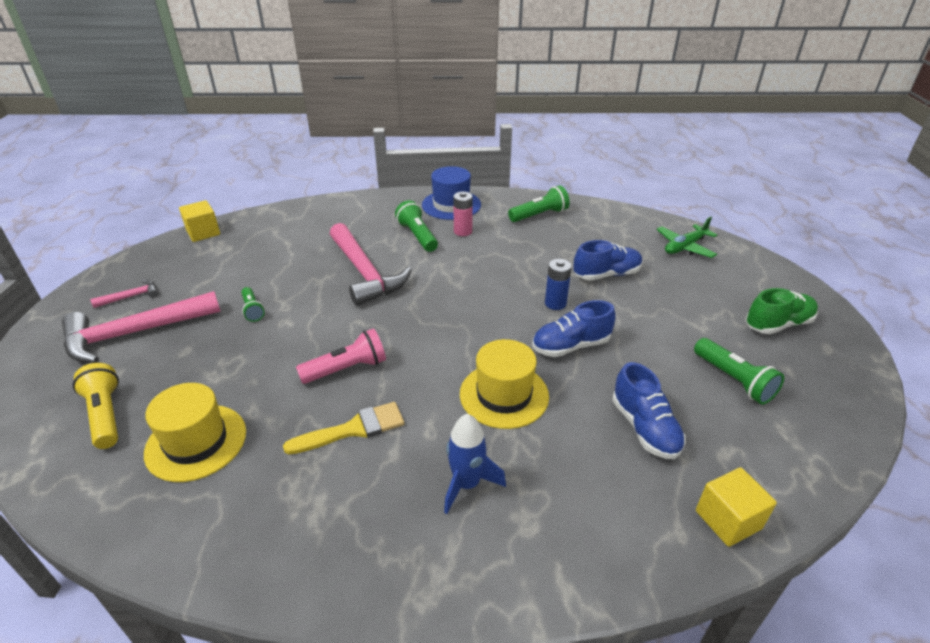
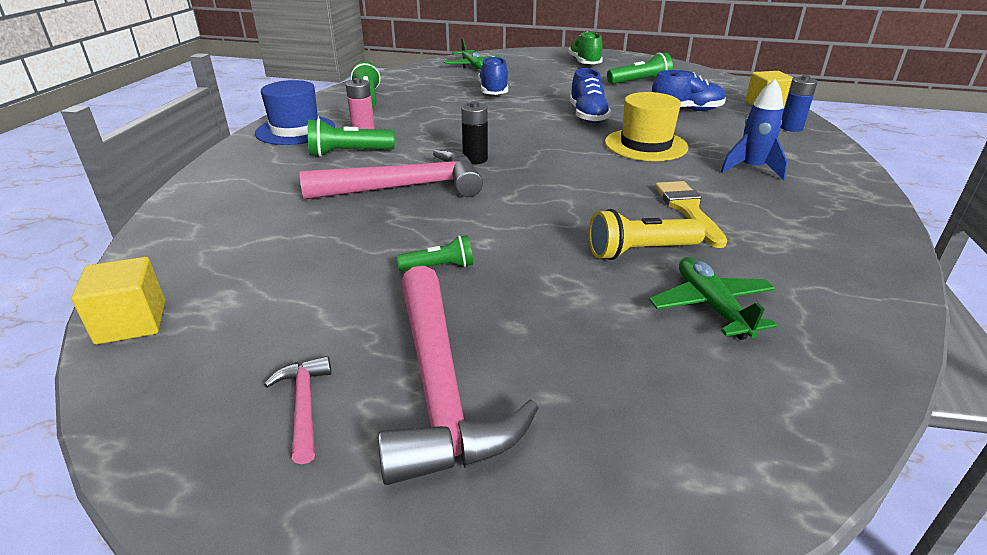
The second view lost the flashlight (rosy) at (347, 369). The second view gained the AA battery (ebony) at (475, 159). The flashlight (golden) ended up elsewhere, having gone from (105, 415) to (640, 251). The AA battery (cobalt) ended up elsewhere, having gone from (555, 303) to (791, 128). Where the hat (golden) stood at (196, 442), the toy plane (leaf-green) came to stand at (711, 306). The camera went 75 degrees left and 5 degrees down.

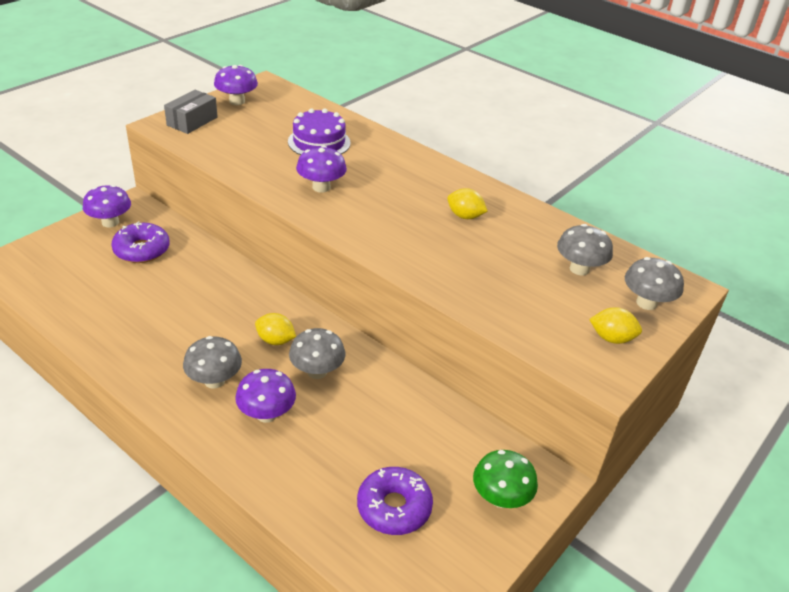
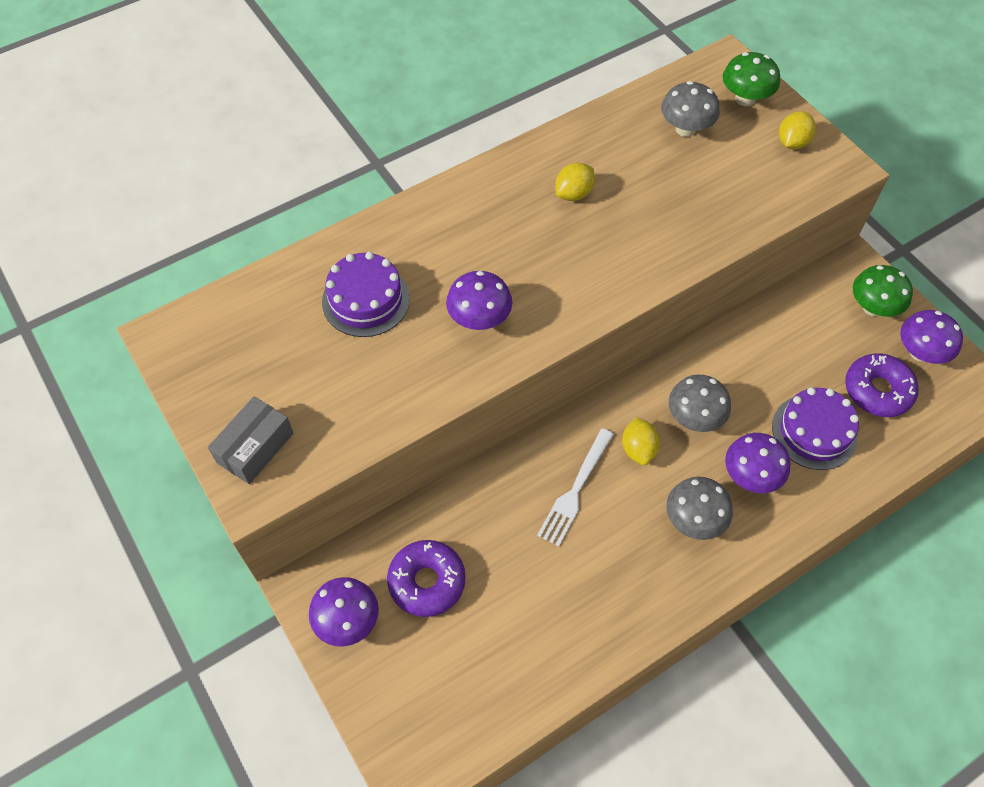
The second view gained the dinner fork (snow-white) at (575, 491). The second view gained the gateau (royal purple) at (814, 431). The fungus (royal purple) ended up elsewhere, having gone from (237, 101) to (920, 352). What was the fungus (grey) at (646, 303) turned into the fungus (leaf-green) at (745, 99). The parcel (grey) at (192, 121) ended up facing another way, 75 degrees clockwise from before. The citrus fruit (golden) at (275, 340) ended up facing another way, 45 degrees counterclockwise from before. The camera went 70 degrees left and 20 degrees up.

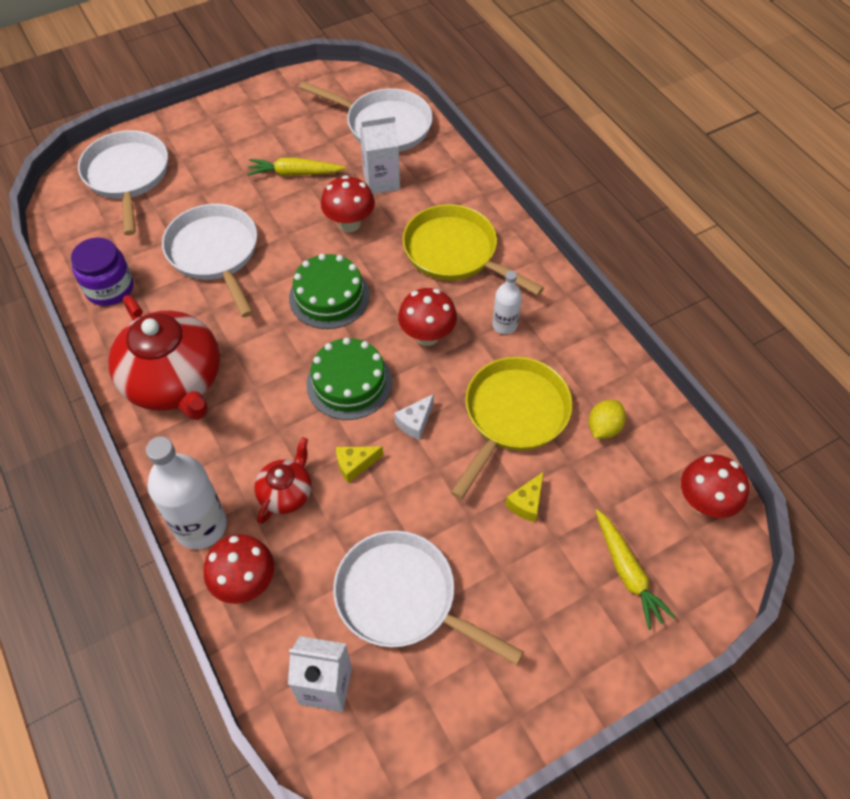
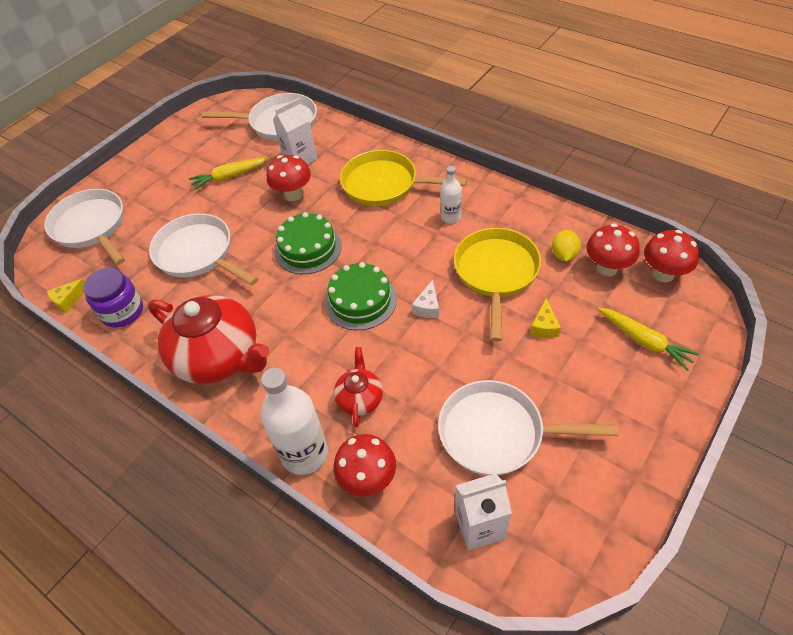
The cheese (golden) ended up elsewhere, having gone from (355, 465) to (68, 300). The fungus (red) ended up elsewhere, having gone from (427, 336) to (607, 268). The camera went 20 degrees left and 5 degrees down.

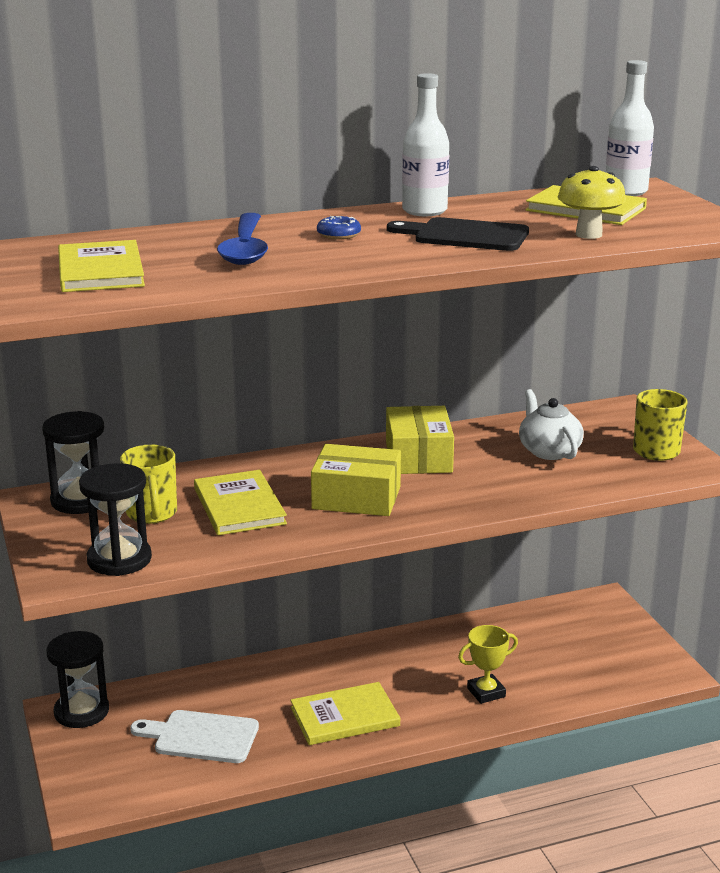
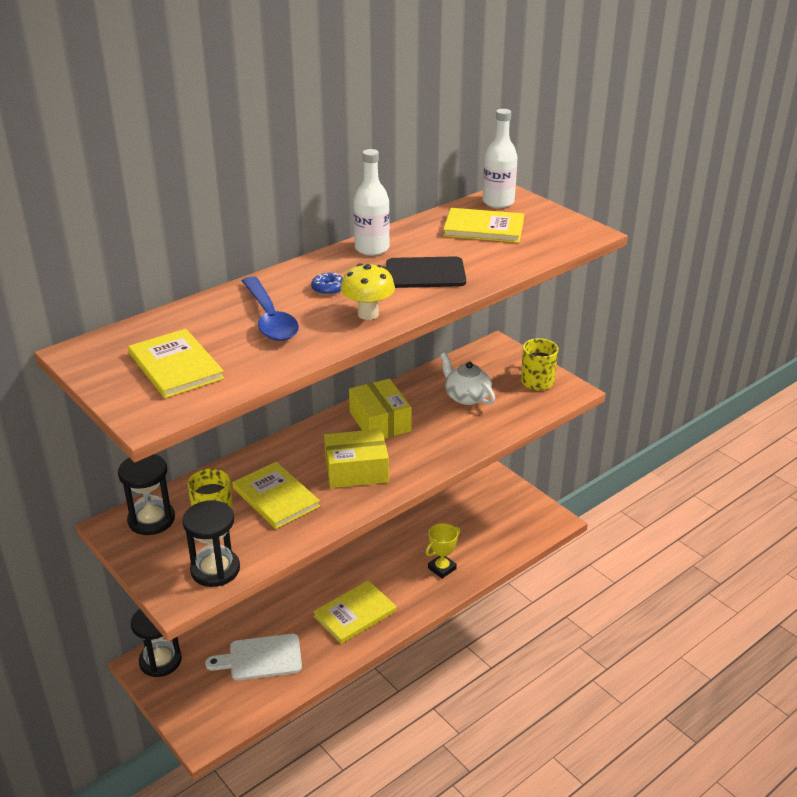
The fungus (golden) ended up elsewhere, having gone from (588, 234) to (368, 314). The camera went 20 degrees left and 10 degrees up.

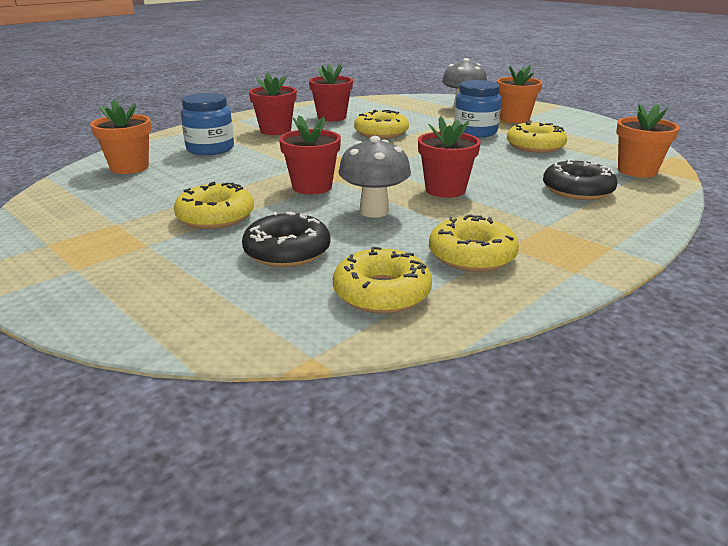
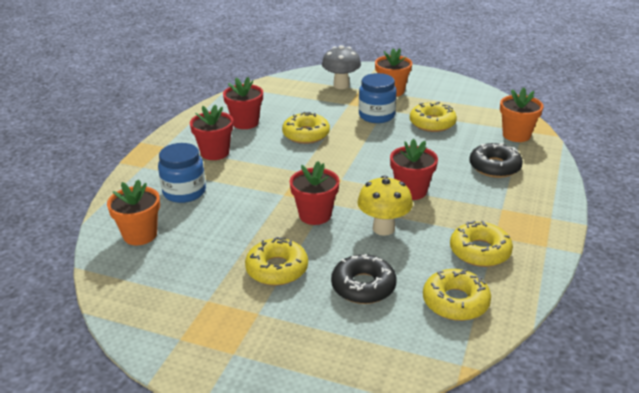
What was the fungus (grey) at (374, 211) turned into the fungus (golden) at (383, 228). The camera went 25 degrees left and 5 degrees up.

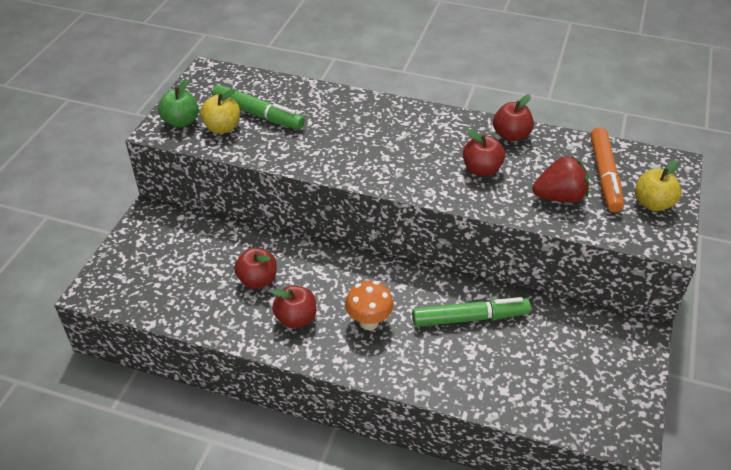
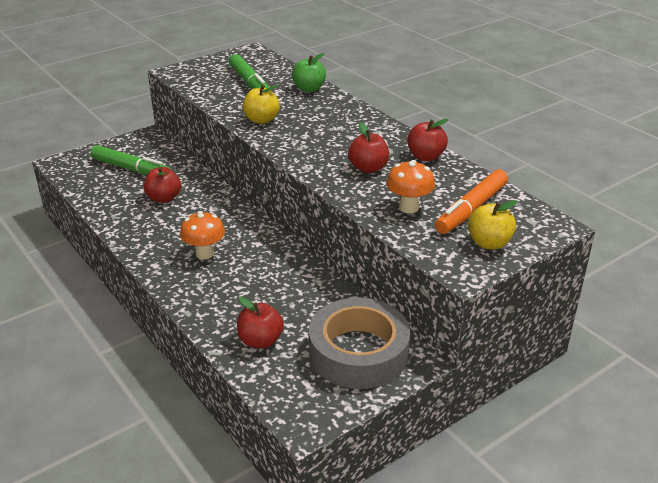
The second view gained the sticky tape (grey) at (358, 352). The apple fruit (leaf-green) ended up elsewhere, having gone from (181, 122) to (309, 89). The apple fruit (golden) ended up elsewhere, having gone from (222, 128) to (261, 120). The apple fruit (red) ended up elsewhere, having gone from (296, 318) to (260, 341). The marker (leaf-green) ended up elsewhere, having gone from (470, 318) to (131, 169). Where the strawberry (red) stood at (559, 197), the fungus (orange-coloured) came to stand at (408, 207). The camera went 35 degrees right and 10 degrees down.

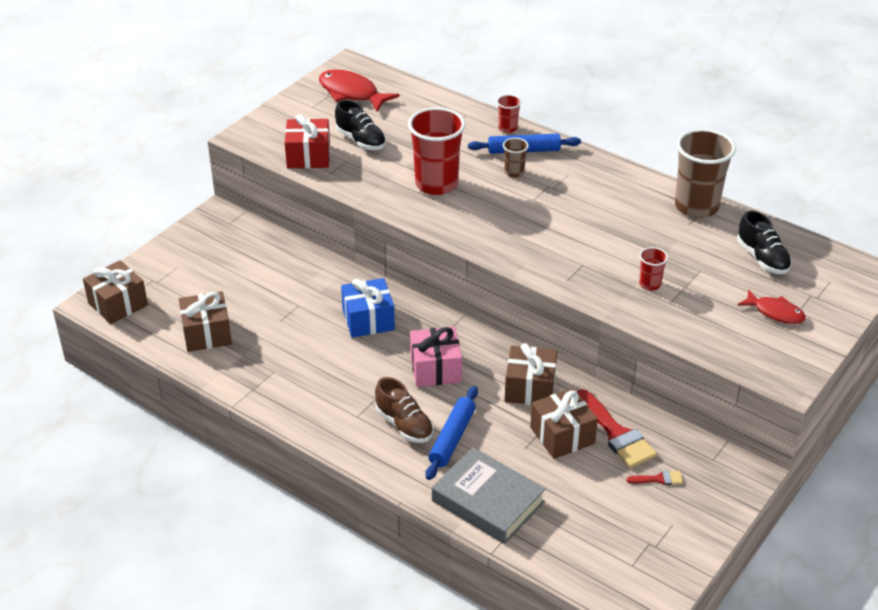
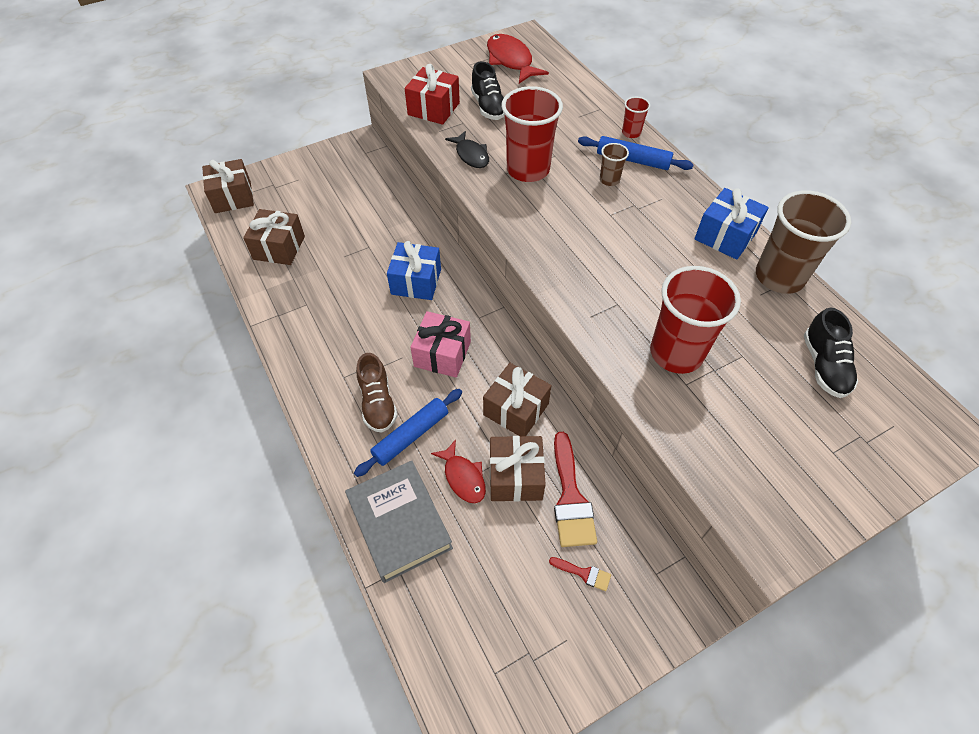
The second view gained the toy fish (ebony) at (471, 155). The second view gained the present (cobalt) at (725, 236). The toy fish (red) ended up elsewhere, having gone from (775, 312) to (463, 477). The size of the beaker (red) at (650, 284) changed by a factor of 2.15. The camera went 25 degrees right and 15 degrees up.

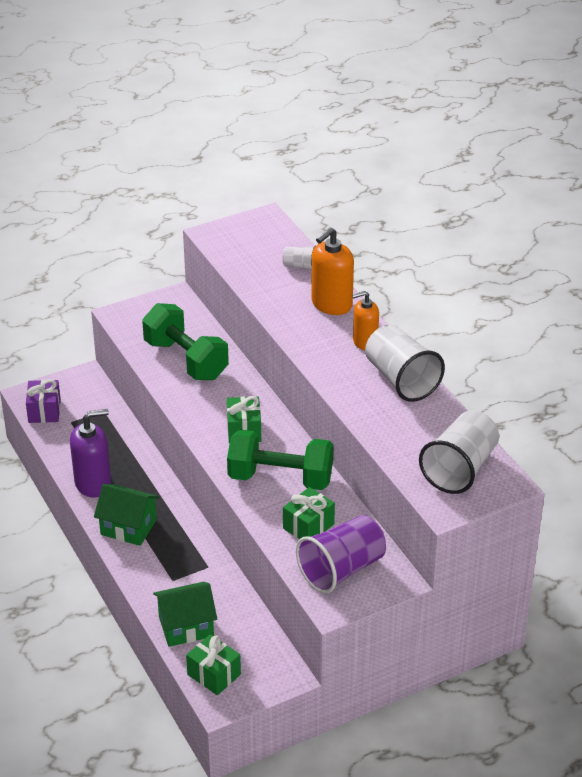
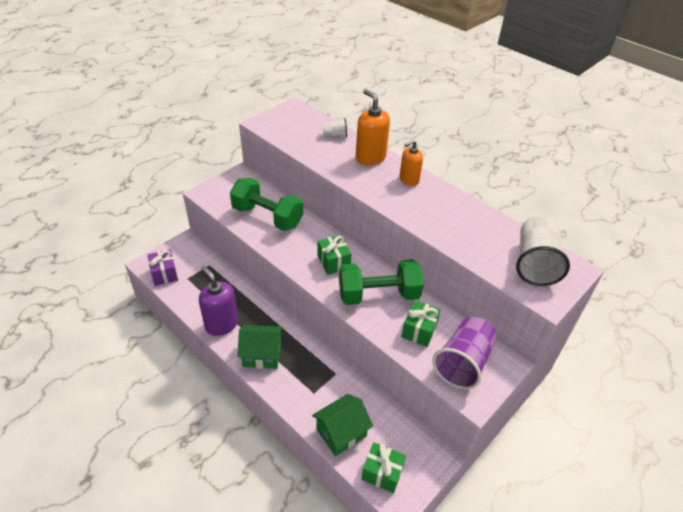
The second view lost the beaker (snow-white) at (401, 379). The pump bottle (royal purple) at (93, 483) ended up facing another way, 90 degrees counterclockwise from before. The pump bottle (orange-coloured) at (331, 304) ended up facing another way, 120 degrees clockwise from before. The camera went 20 degrees left and 5 degrees up.

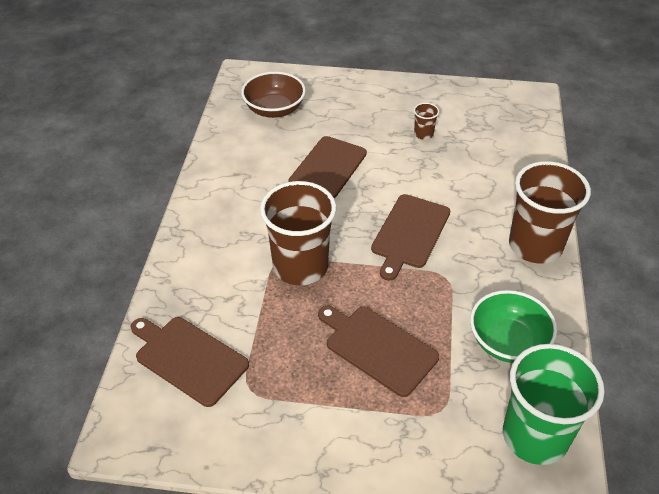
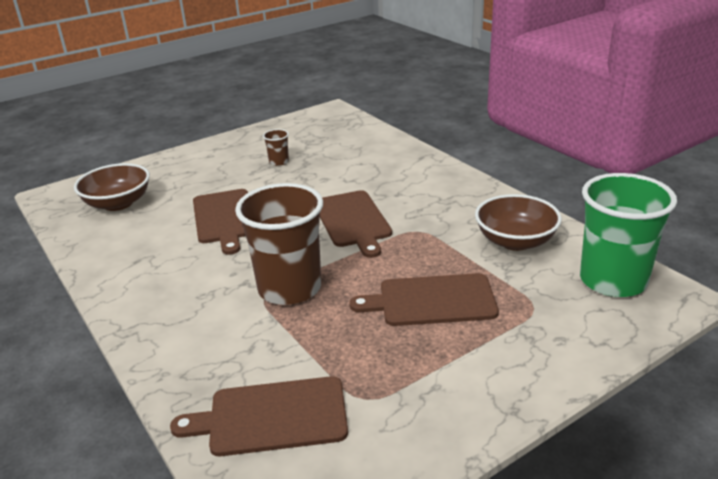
The second view lost the beaker (russet) at (535, 245). What was the deep dish (leaf-green) at (508, 342) turned into the deep dish (russet) at (515, 241). The camera went 40 degrees left and 15 degrees down.

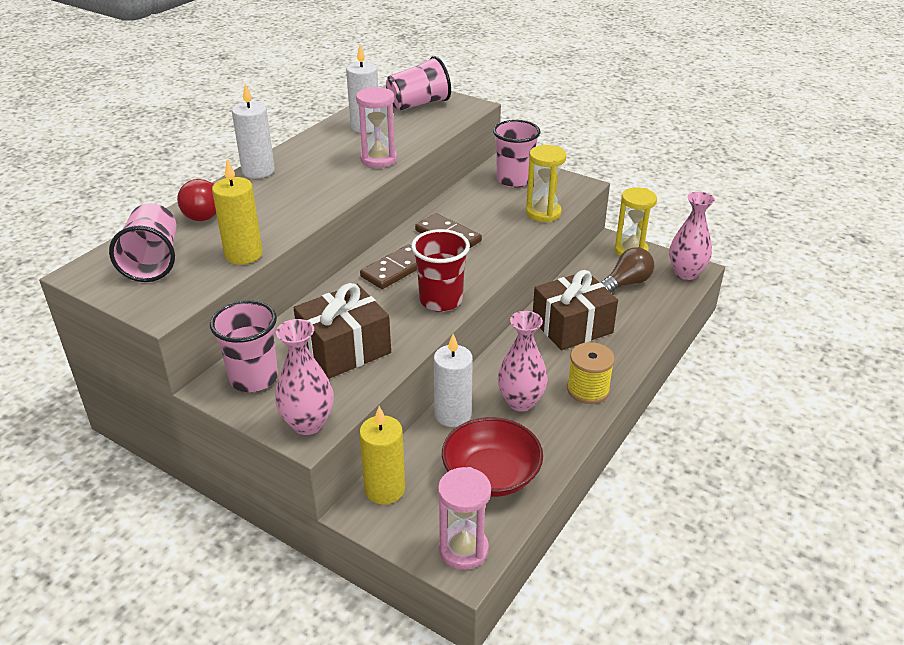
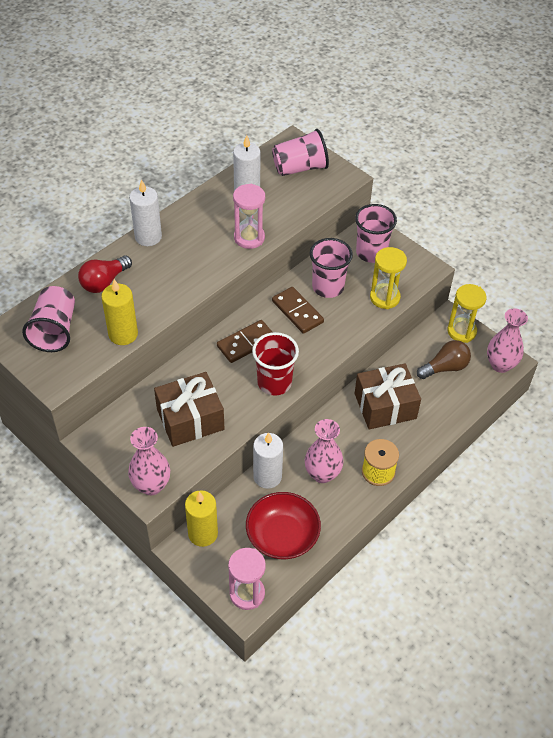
The beaker (rosy) ended up elsewhere, having gone from (254, 378) to (328, 287). The camera went 10 degrees right and 15 degrees up.

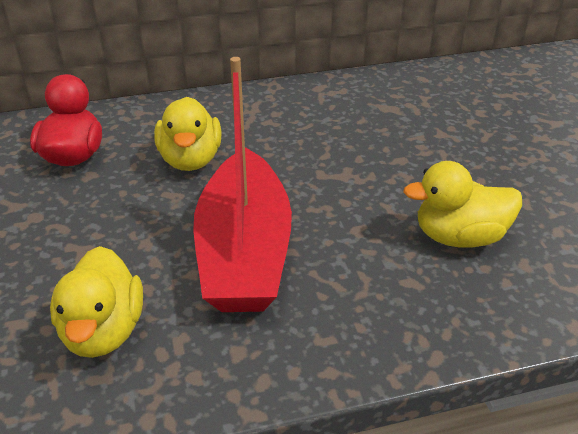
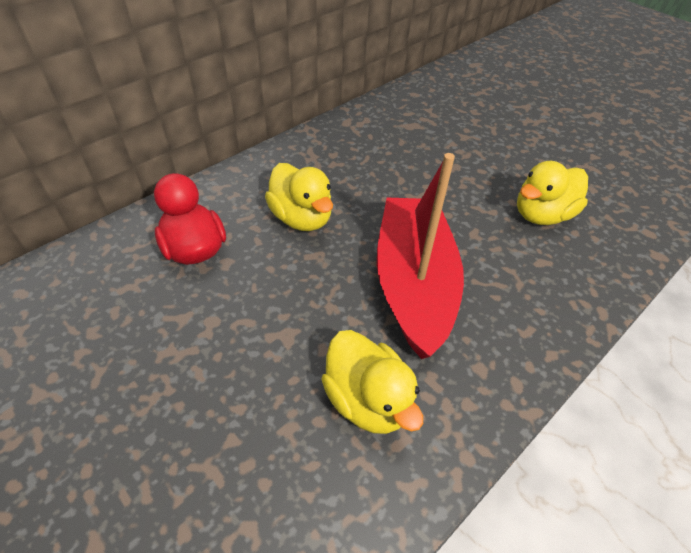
The sailboat (red) at (244, 252) ended up facing another way, 150 degrees counterclockwise from before. The camera went 30 degrees left and 10 degrees up.

